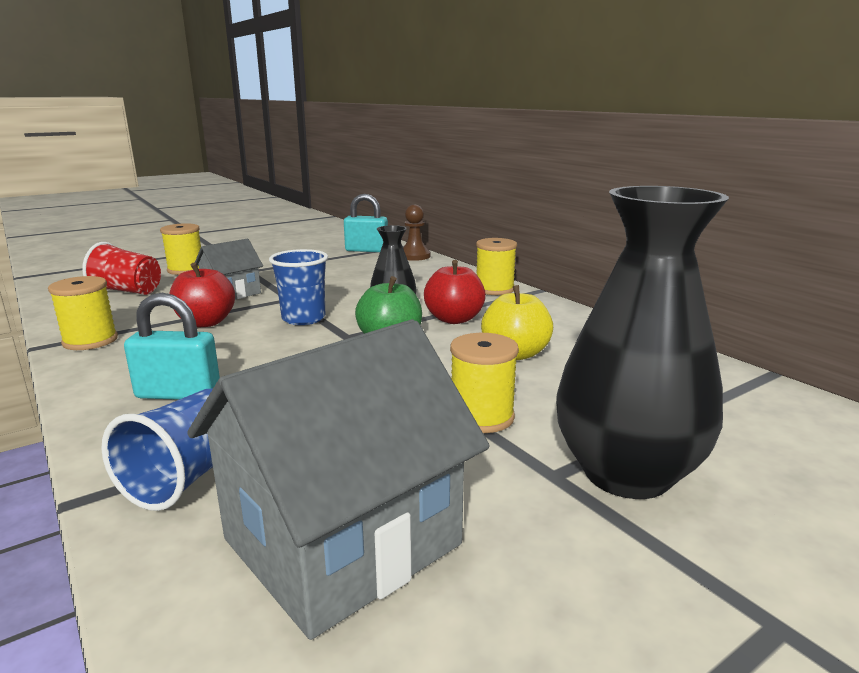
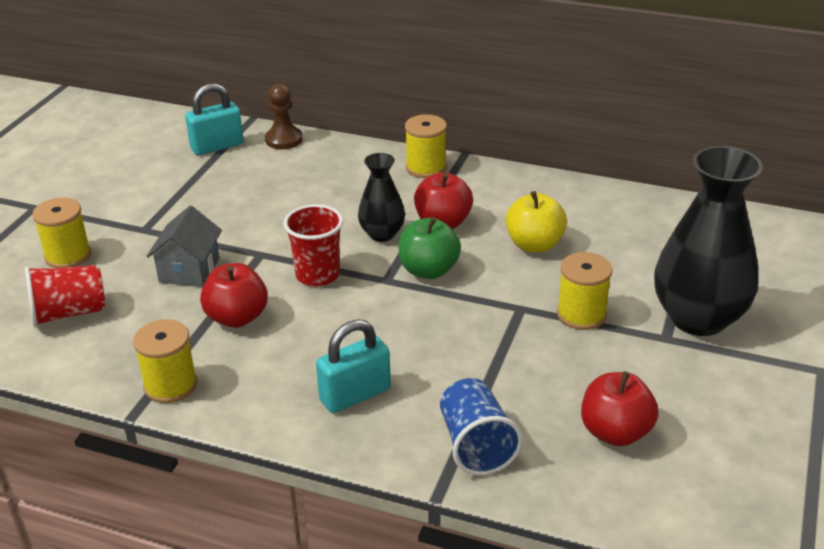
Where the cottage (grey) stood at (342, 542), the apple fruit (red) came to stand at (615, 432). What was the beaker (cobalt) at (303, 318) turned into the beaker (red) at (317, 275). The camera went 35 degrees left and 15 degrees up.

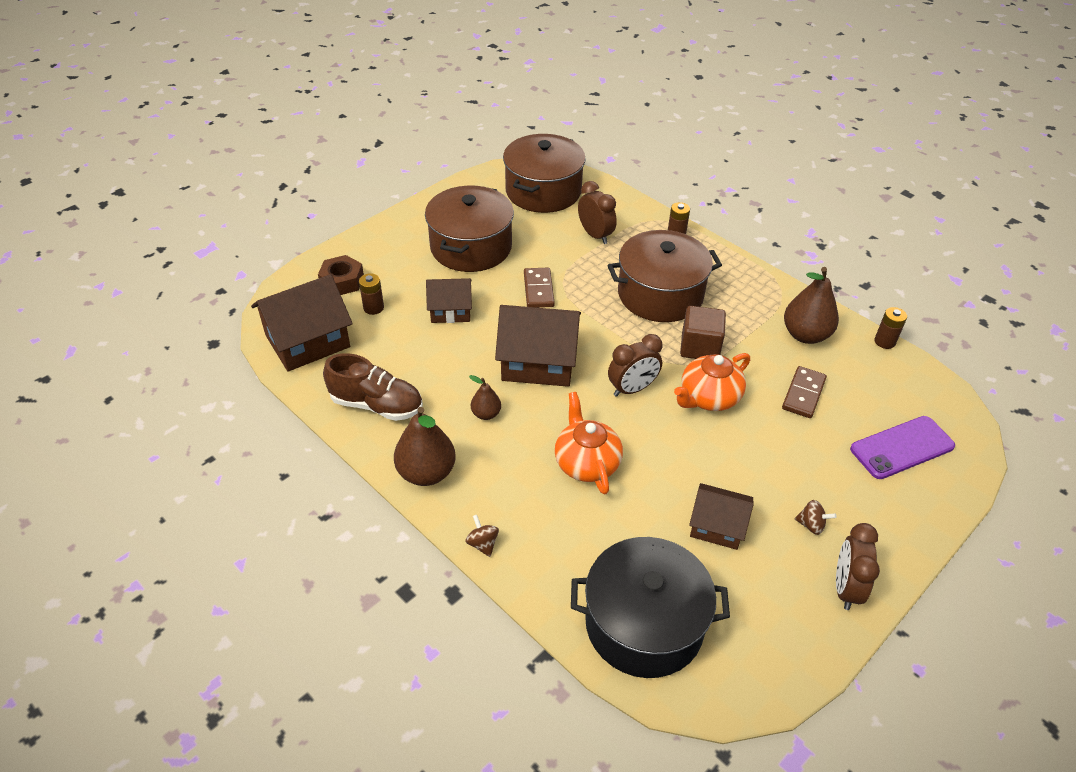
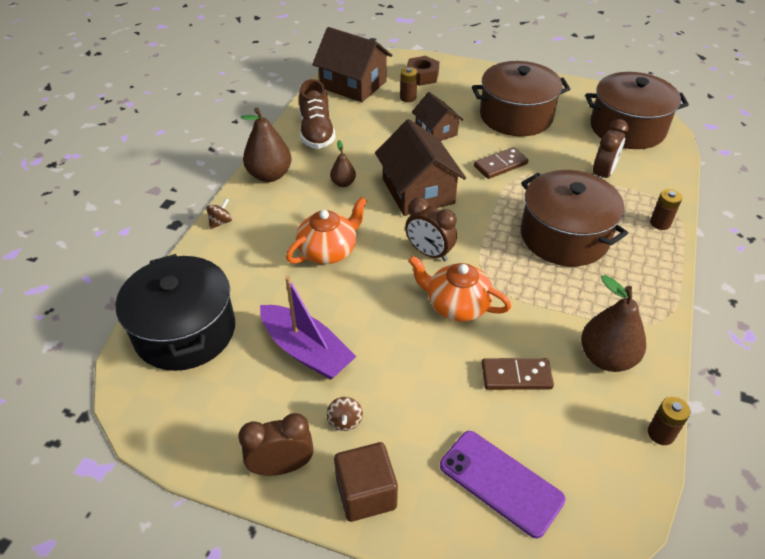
The solid cube (russet) ended up elsewhere, having gone from (700, 347) to (366, 493). Where the cottage (russet) stood at (717, 526), the sailboat (royal purple) came to stand at (306, 351). The camera went 65 degrees right and 0 degrees up.

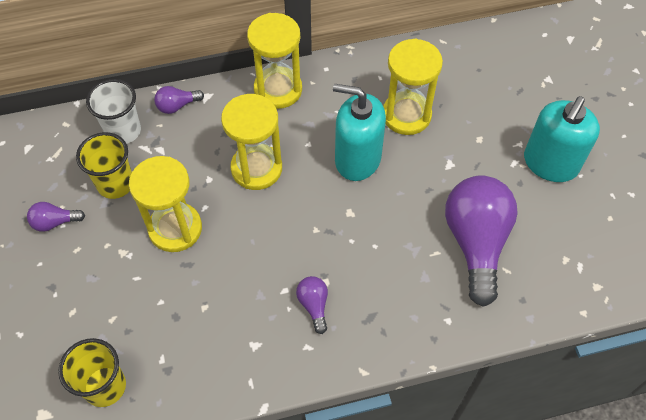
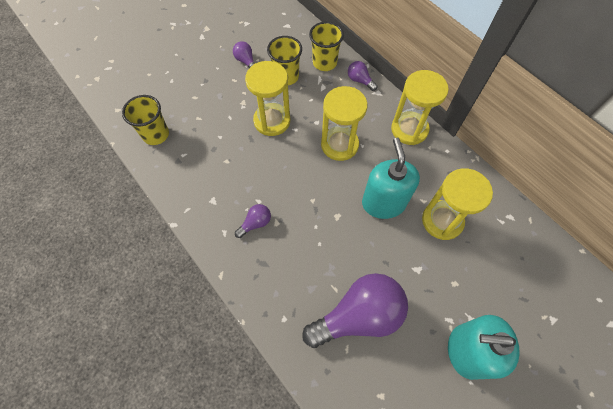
What was the beaker (snow-white) at (123, 131) turned into the beaker (golden) at (324, 63). The camera went 65 degrees right and 5 degrees up.

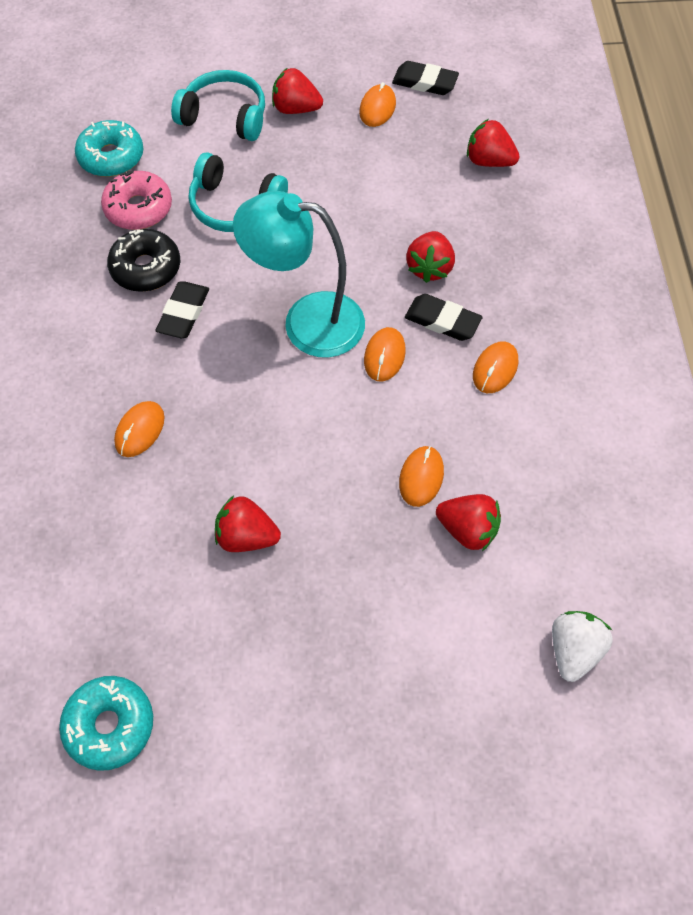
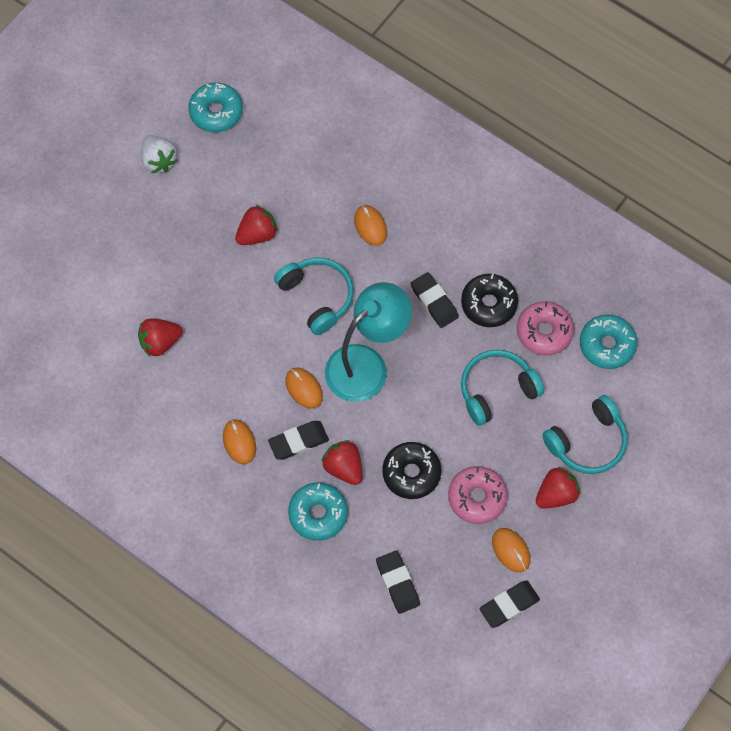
The second view lost the computer mouse (orange-coloured) at (421, 477). The second view gained the headset (teal) at (317, 297). The second view gained the glazed donut (teal) at (318, 514). The second view gained the glazed donut (ebony) at (411, 473). The second view gained the glazed donut (rosy) at (477, 498). The strawberry (snow-white) ended up elsewhere, having gone from (573, 650) to (159, 161). Where the strawberry (red) stood at (489, 161), the gum eraser (ebony) came to stand at (397, 583). The camera went 130 degrees right and 5 degrees up.

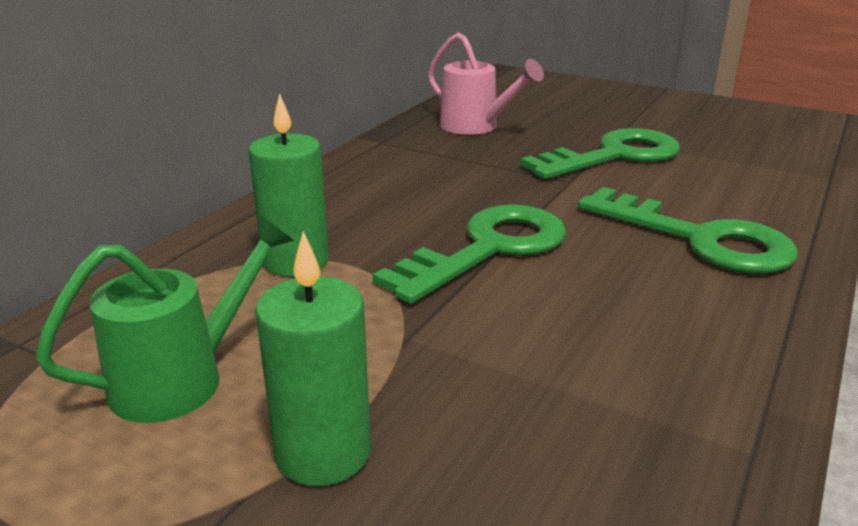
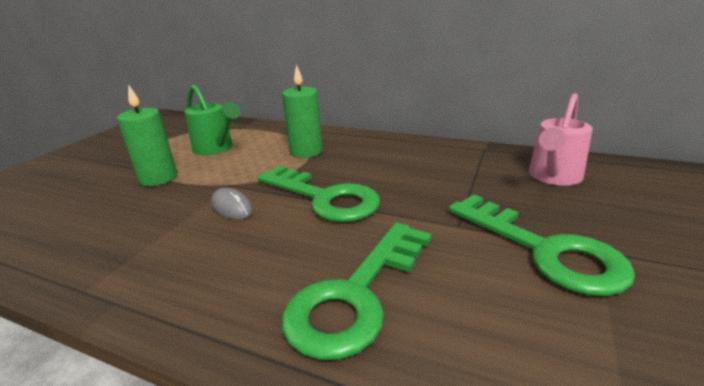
The second view gained the computer mouse (grey) at (232, 207). The camera went 85 degrees right and 0 degrees up.

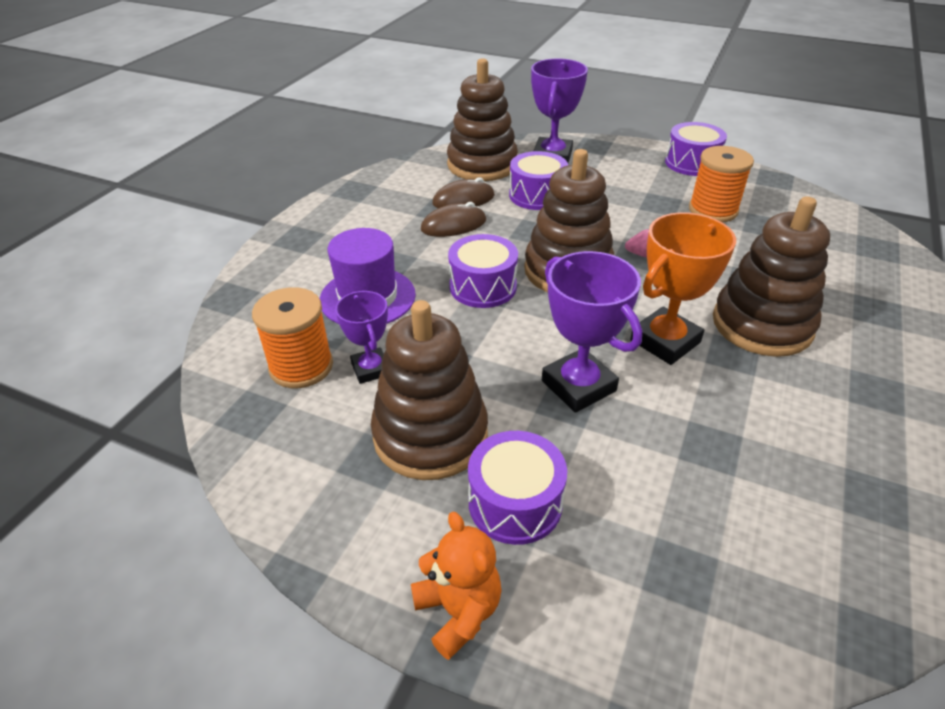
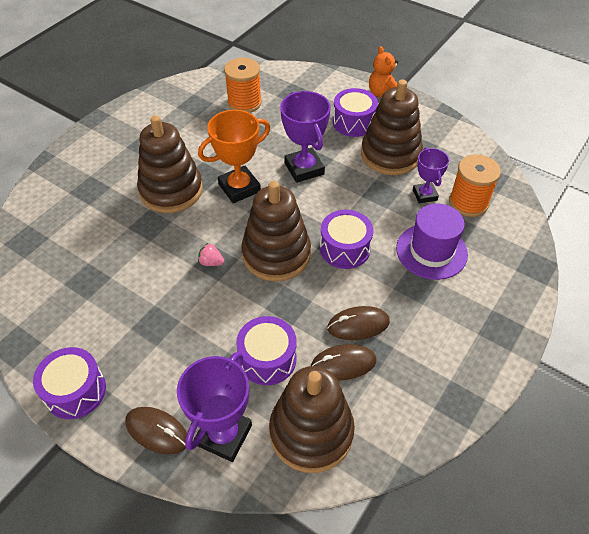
The second view gained the computer mouse (russet) at (157, 431). The reel of thread (orange-coloured) ended up elsewhere, having gone from (713, 210) to (244, 103). The camera went 170 degrees left and 10 degrees up.

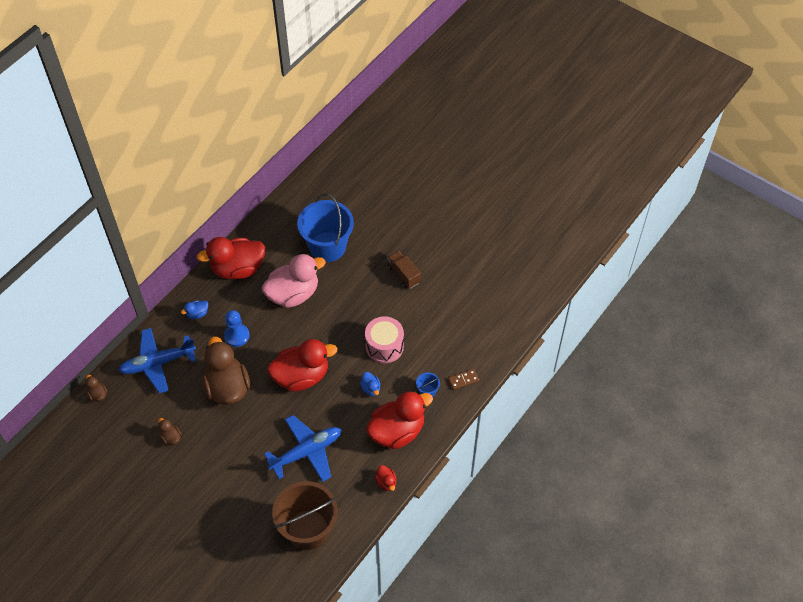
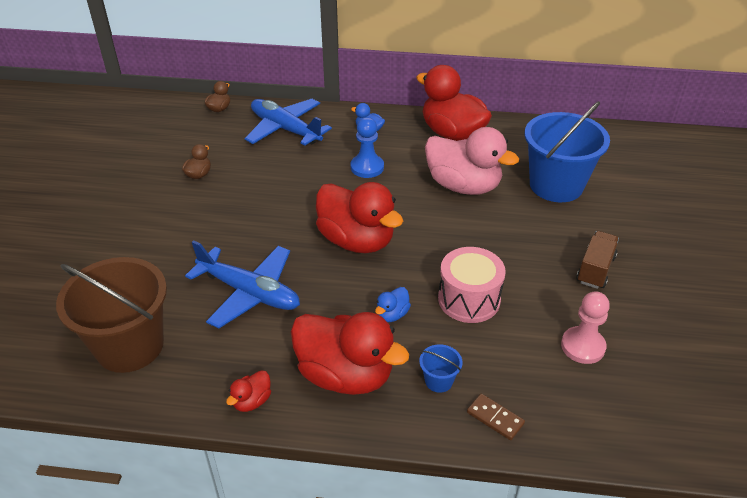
The second view lost the duck (russet) at (227, 387). The second view gained the game pawn (rosy) at (583, 346). The camera went 60 degrees right and 15 degrees down.

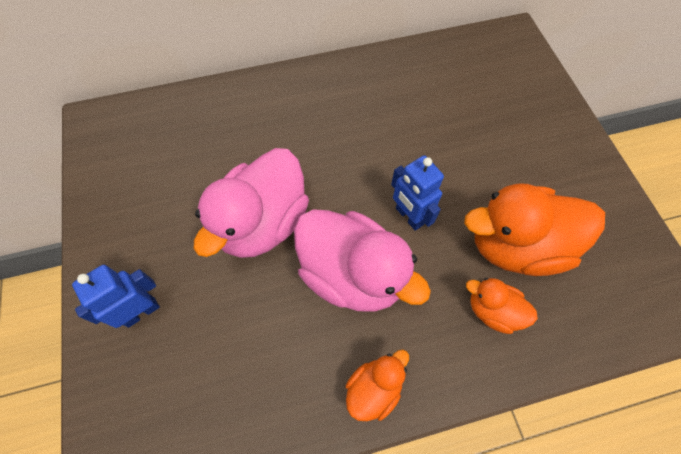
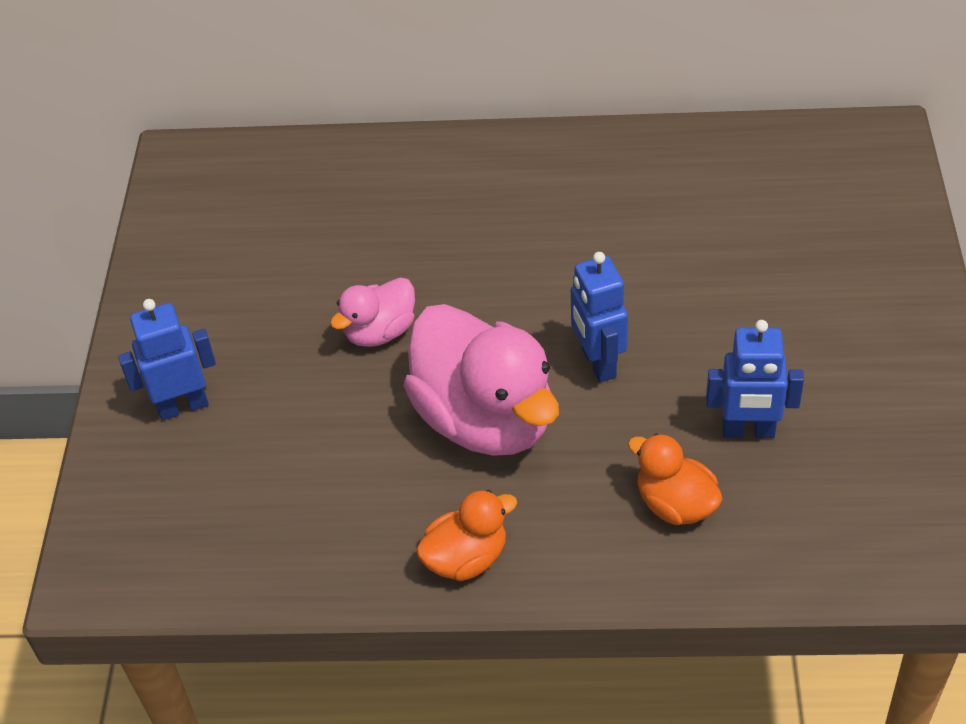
Where the duck (orange-coloured) stood at (516, 245), the toy robot (cobalt) came to stand at (748, 431). The size of the duck (rosy) at (263, 223) changed by a factor of 0.51. The camera went 20 degrees right and 15 degrees down.

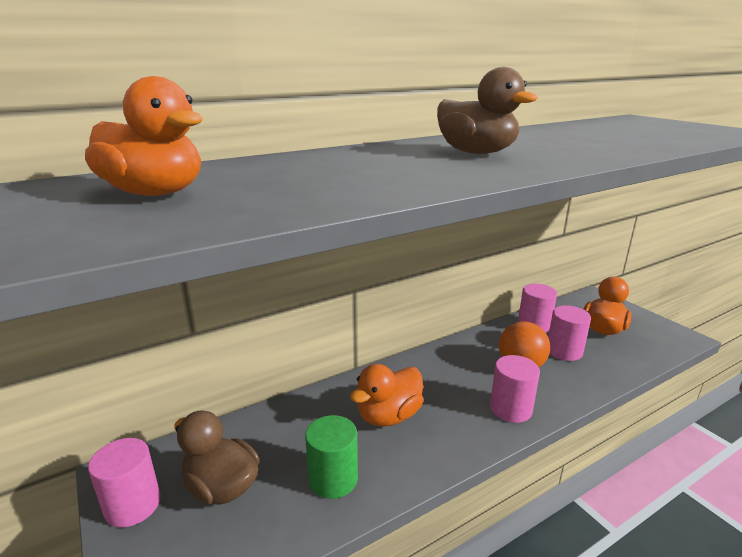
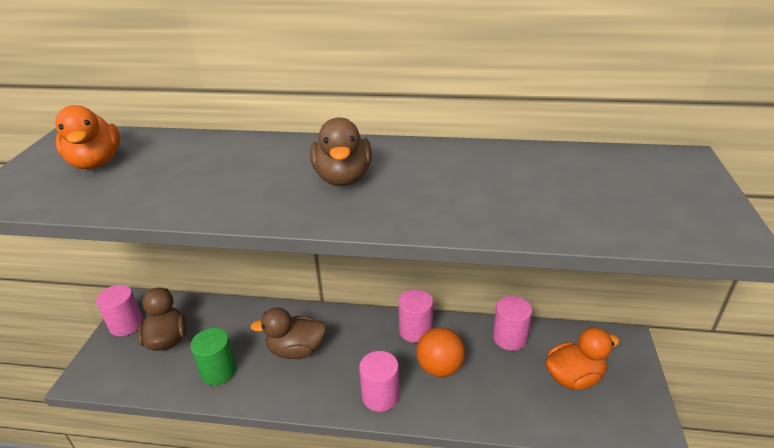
The solid cylinder (rosy) ended up elsewhere, having gone from (564, 351) to (415, 330). What was the duck (orange-coloured) at (389, 416) turned into the duck (russet) at (296, 350). The camera went 40 degrees right and 10 degrees up.

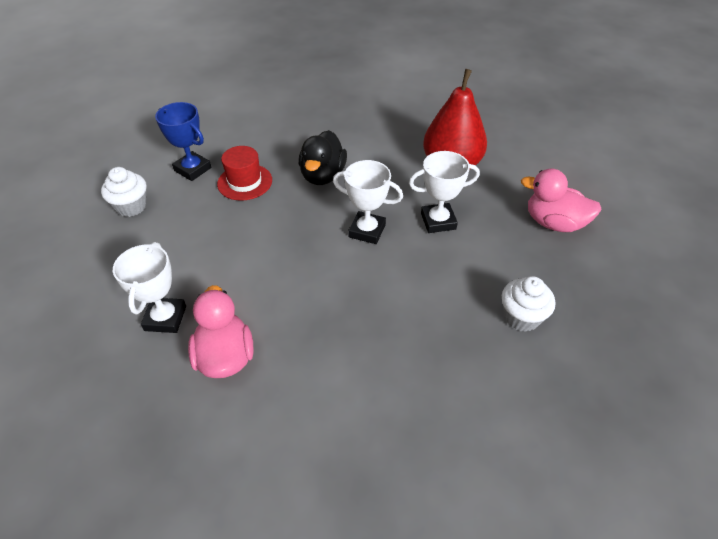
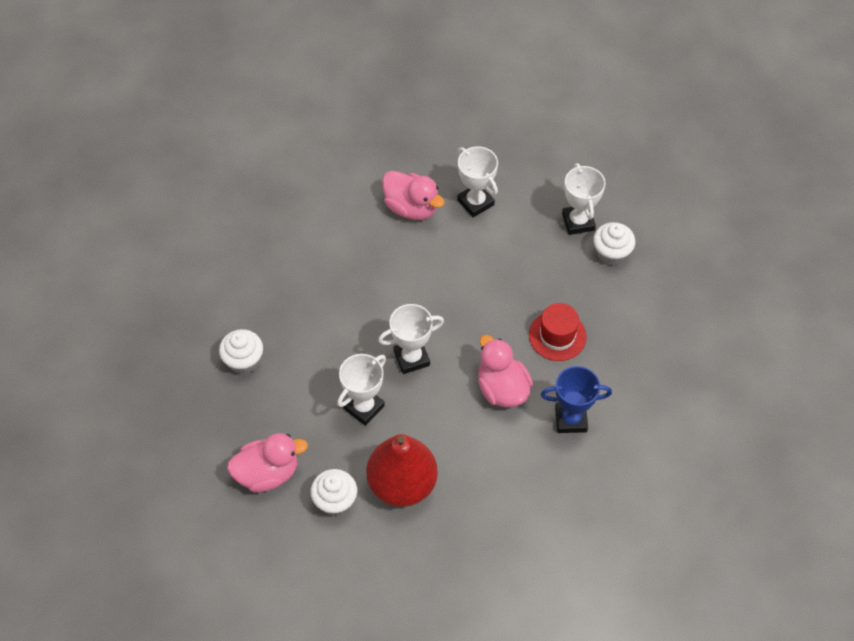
The second view gained the muffin (snow-white) at (335, 501). The second view gained the award cup (snow-white) at (578, 222). The award cup (cobalt) ended up elsewhere, having gone from (193, 169) to (571, 419). What was the duck (ebony) at (323, 176) turned into the duck (rosy) at (502, 389). The camera went 140 degrees right and 10 degrees up.

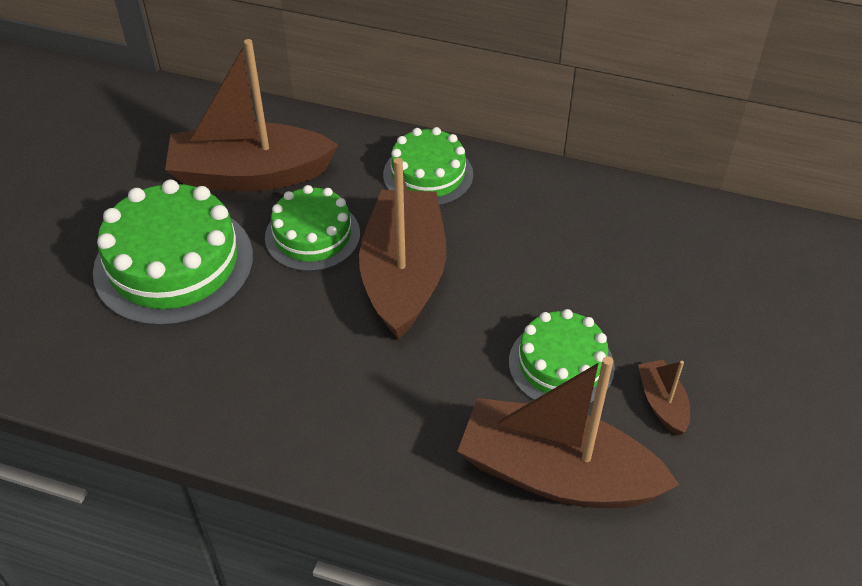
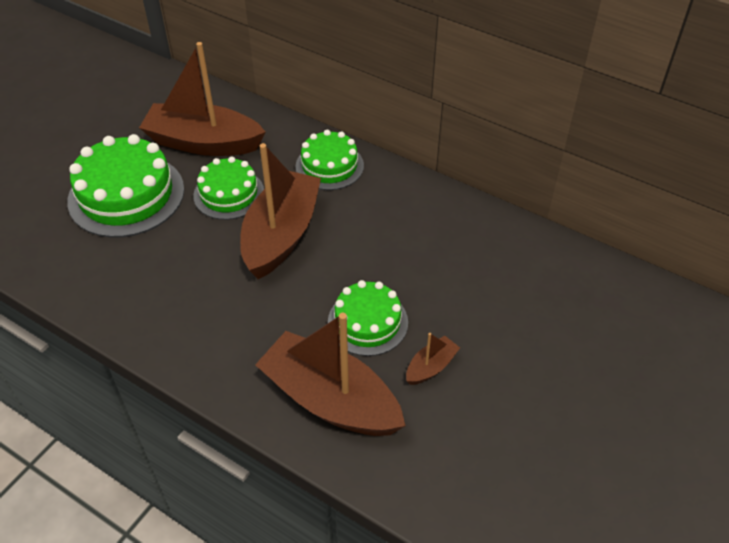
The sailboat (russet) at (662, 403) ended up facing another way, 45 degrees clockwise from before. The camera went 15 degrees right and 0 degrees up.

